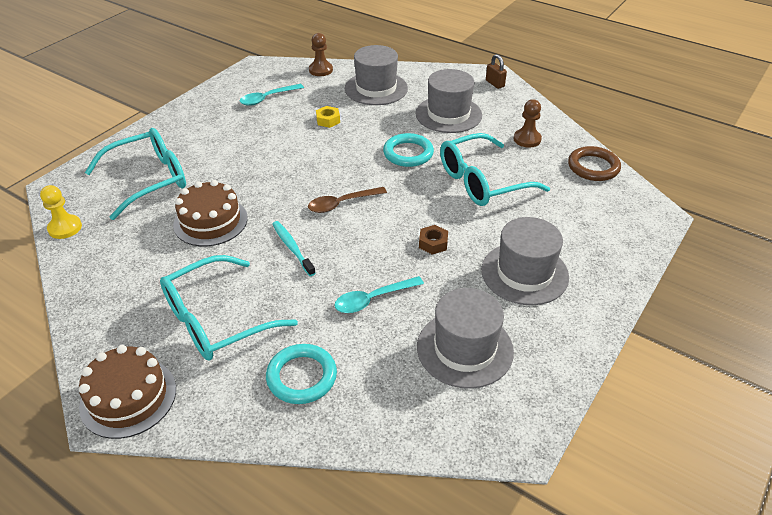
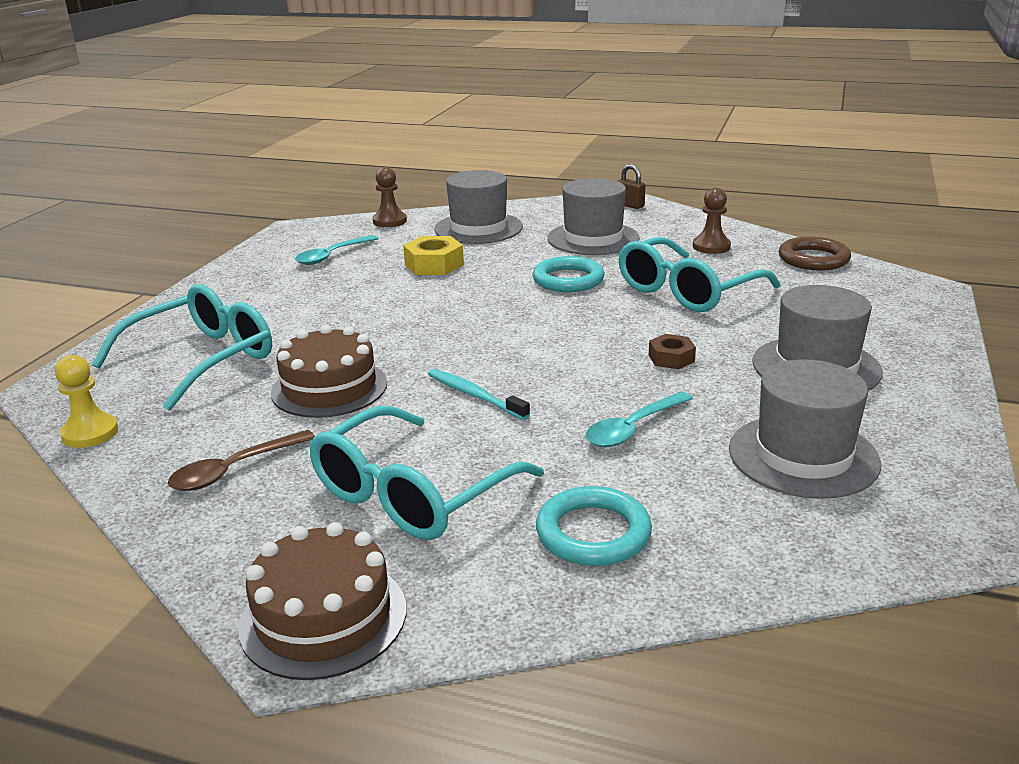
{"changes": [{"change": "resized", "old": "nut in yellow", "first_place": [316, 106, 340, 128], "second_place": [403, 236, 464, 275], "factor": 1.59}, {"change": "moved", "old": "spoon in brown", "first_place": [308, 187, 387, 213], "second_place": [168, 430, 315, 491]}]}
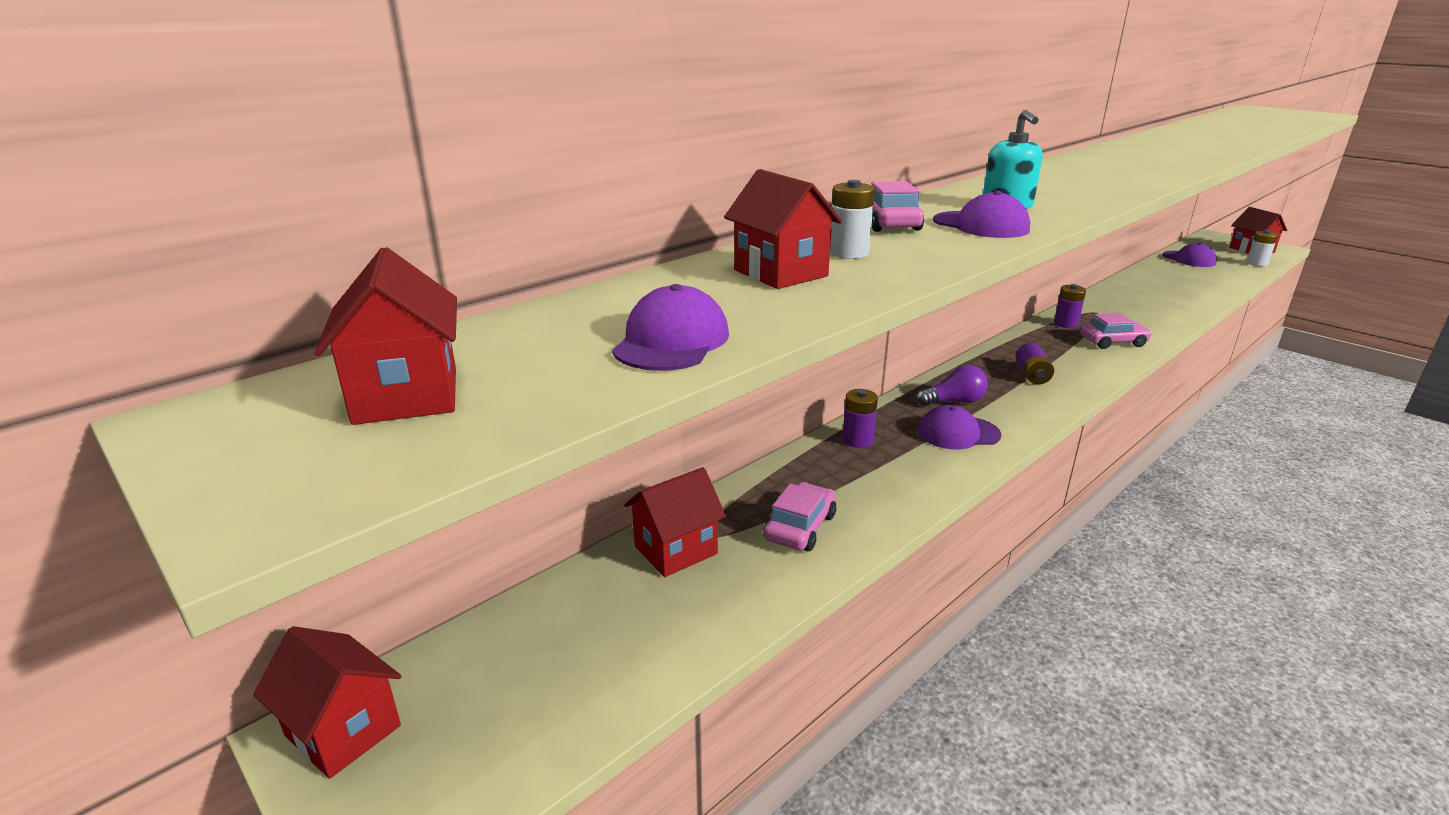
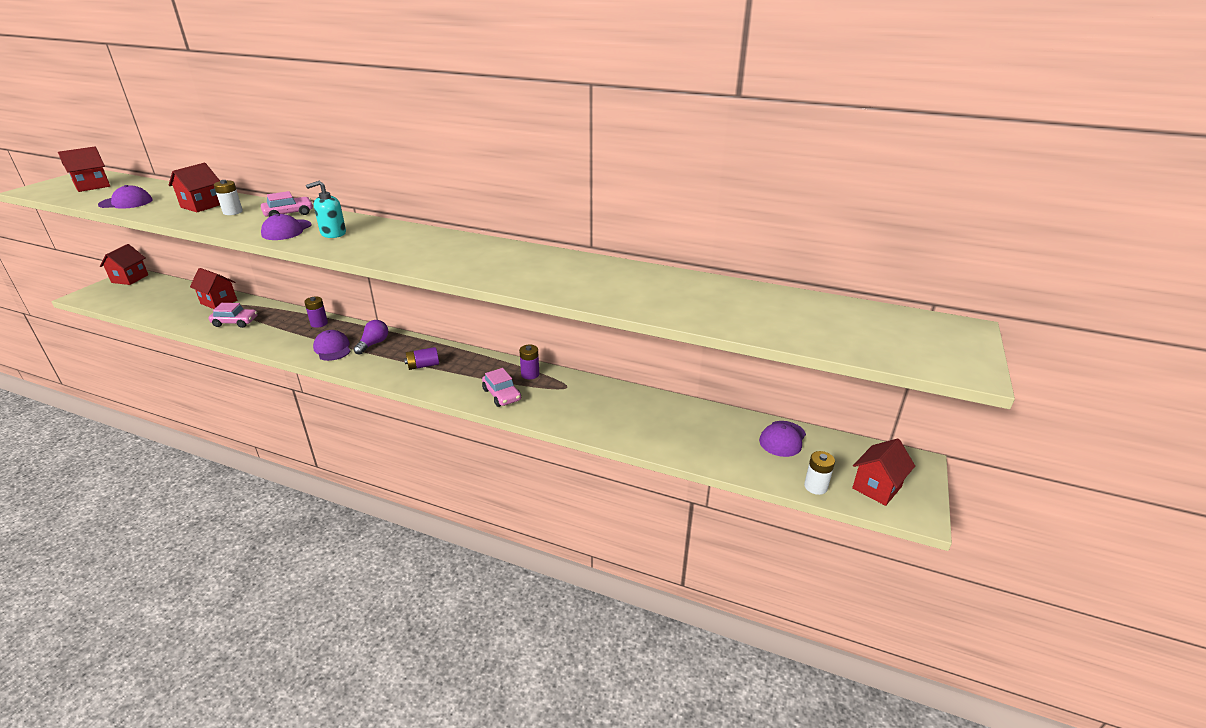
{"changes": [{"change": "turned", "old": "light bulb in purple", "first_place": [916, 365, 988, 406], "second_place": [354, 320, 388, 354], "degrees": -120}]}
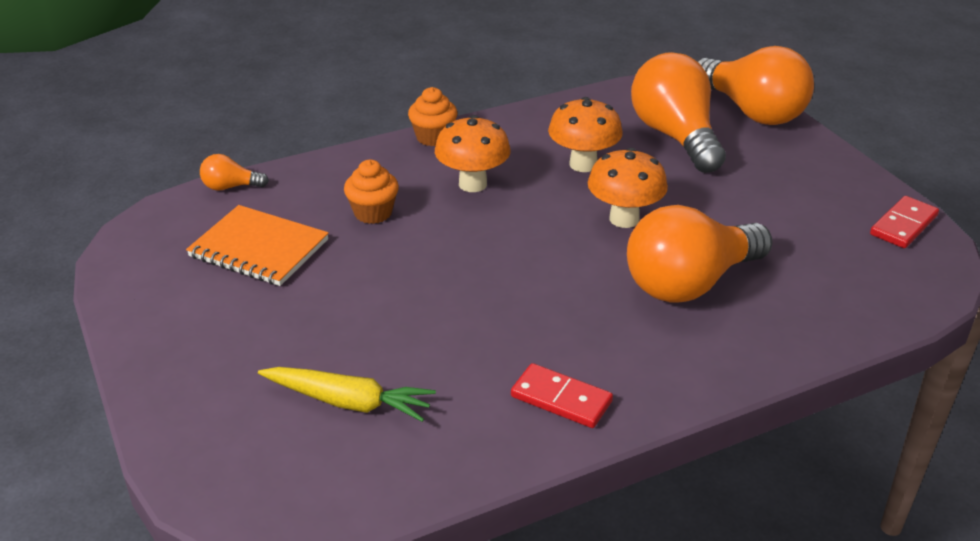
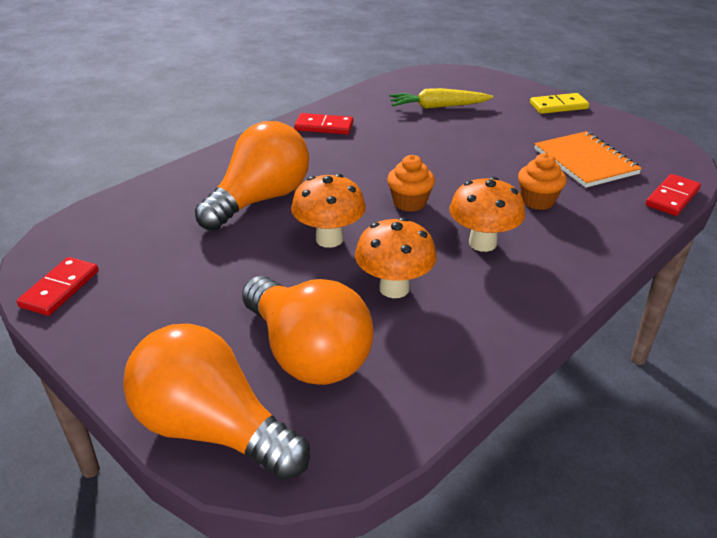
{"changes": [{"change": "moved", "old": "cupcake in orange", "first_place": [408, 87, 457, 146], "second_place": [387, 155, 435, 212]}, {"change": "replaced", "old": "light bulb in orange", "new": "domino in red", "first_place": [200, 154, 269, 191], "second_place": [646, 174, 701, 216]}, {"change": "turned", "old": "notebook in orange", "first_place": [186, 205, 329, 286], "second_place": [534, 131, 642, 188], "degrees": 60}, {"change": "added", "new": "domino in yellow", "second_place": [530, 93, 589, 114]}]}
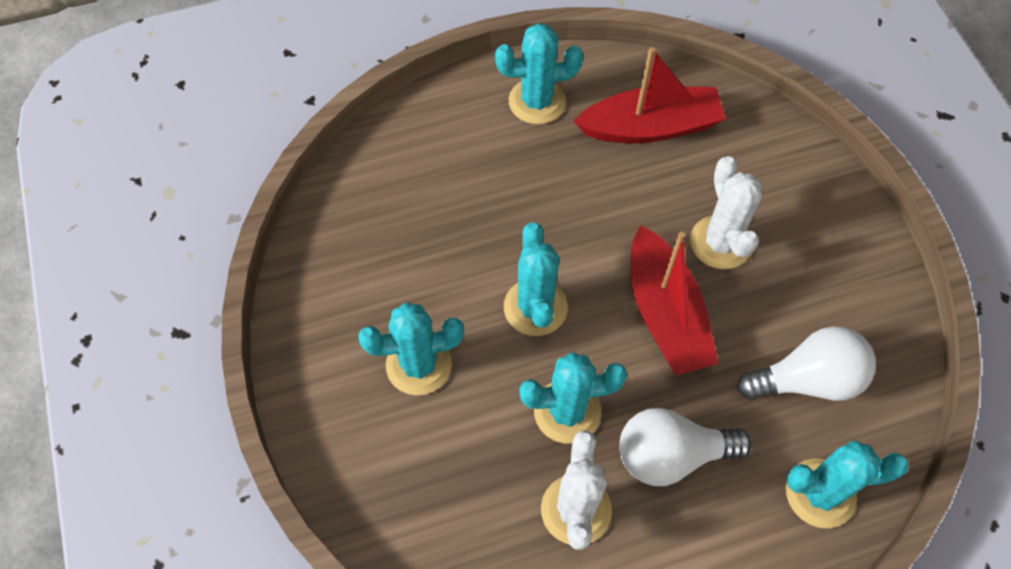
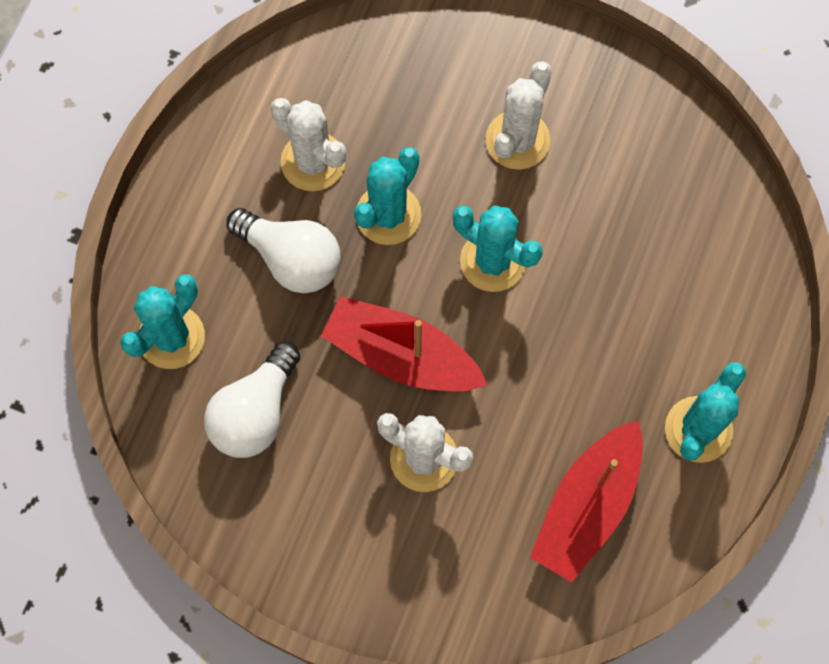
{"changes": [{"change": "recoloured", "old": "cactus in turquoise", "new": "cactus in white", "first_place": [358, 302, 464, 395], "second_place": [486, 61, 552, 170]}, {"change": "turned", "old": "light bulb in white", "first_place": [619, 408, 752, 486], "second_place": [227, 208, 341, 293], "degrees": 90}]}
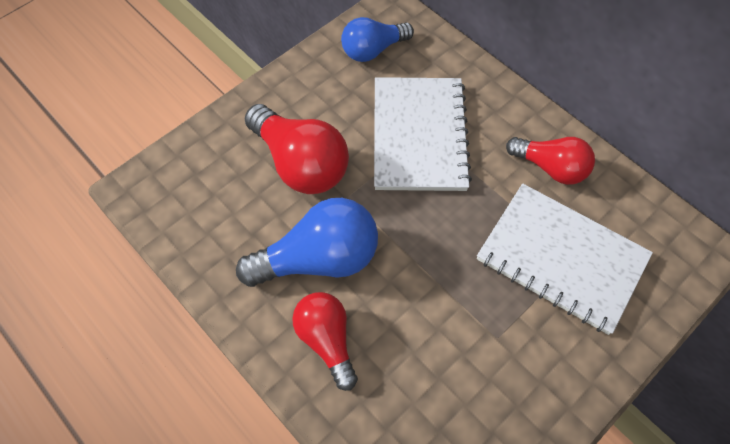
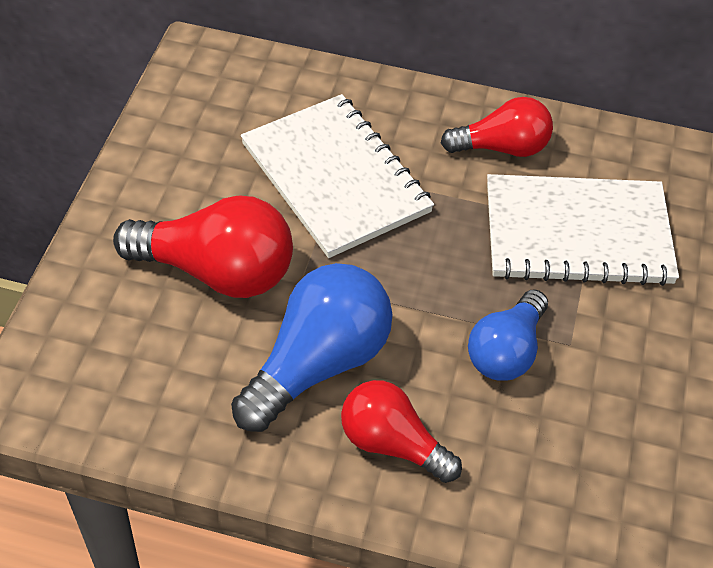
{"changes": [{"change": "moved", "old": "light bulb in blue", "first_place": [341, 17, 414, 62], "second_place": [468, 290, 548, 381]}]}
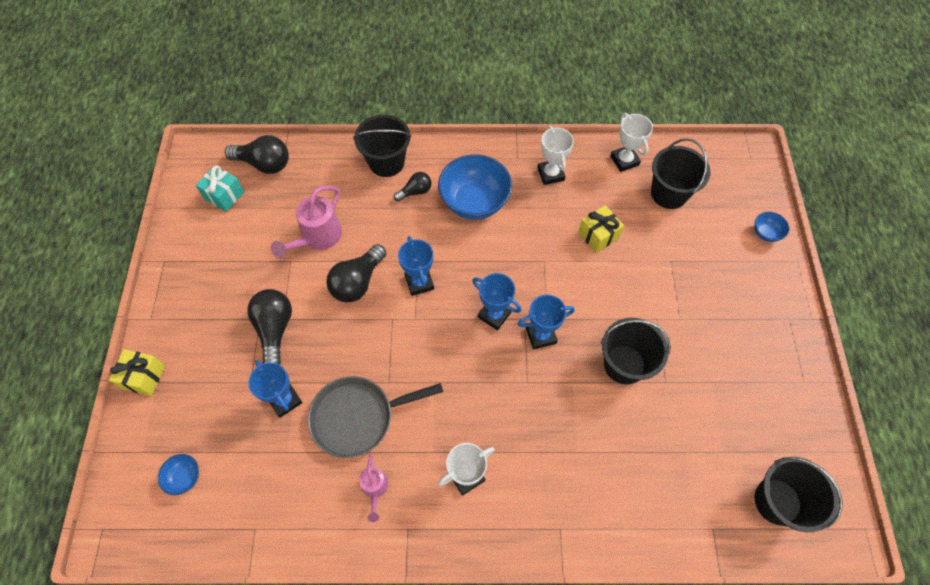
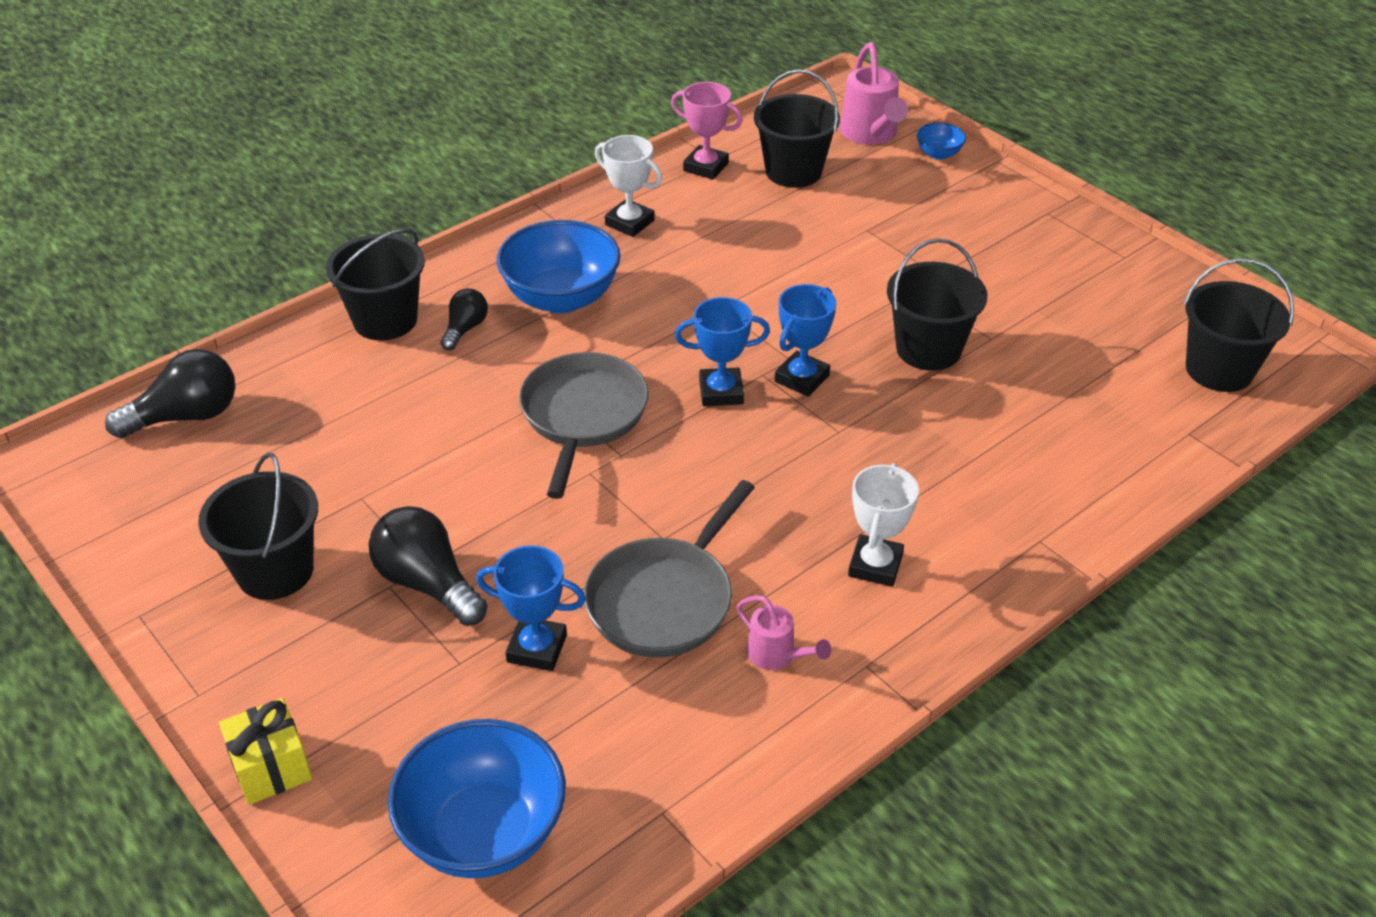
{"changes": [{"change": "recoloured", "old": "trophy in white", "new": "trophy in pink", "first_place": [610, 113, 653, 172], "second_place": [671, 82, 743, 179]}, {"change": "removed", "old": "gift in turquoise", "first_place": [196, 166, 244, 212]}, {"change": "moved", "old": "watering can in pink", "first_place": [271, 186, 342, 258], "second_place": [840, 42, 908, 145]}, {"change": "removed", "old": "gift in yellow", "first_place": [578, 205, 624, 253]}, {"change": "replaced", "old": "trophy in blue", "new": "pan in grey", "first_place": [398, 236, 434, 296], "second_place": [519, 352, 649, 499]}, {"change": "removed", "old": "light bulb in black", "first_place": [326, 244, 386, 303]}, {"change": "resized", "old": "bowl in blue", "first_place": [158, 454, 199, 495], "second_place": [388, 719, 566, 878], "factor": 2.19}, {"change": "added", "new": "bucket in black", "second_place": [198, 453, 318, 600]}]}
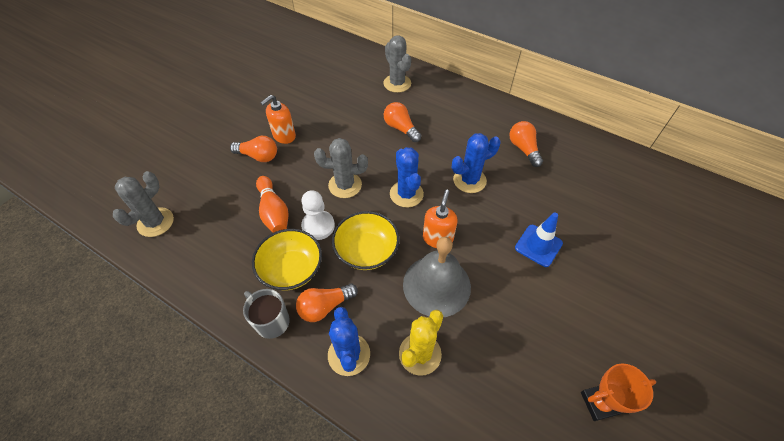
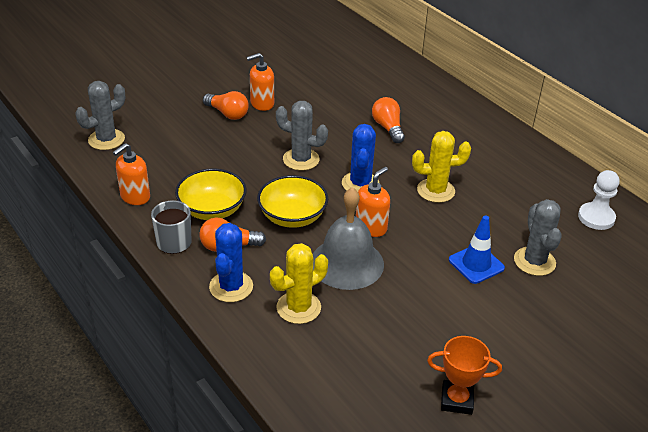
{"changes": [{"change": "moved", "old": "cactus in grey", "first_place": [383, 35, 411, 93], "second_place": [514, 199, 562, 276]}, {"change": "removed", "old": "light bulb in orange", "first_place": [509, 121, 543, 167]}, {"change": "recoloured", "old": "cactus in blue", "new": "cactus in yellow", "first_place": [452, 133, 501, 193], "second_place": [412, 131, 471, 203]}, {"change": "removed", "old": "bowling pin in orange", "first_place": [256, 176, 288, 233]}, {"change": "moved", "old": "pawn in white", "first_place": [301, 190, 335, 240], "second_place": [578, 170, 619, 230]}, {"change": "added", "new": "soap dispenser in orange", "second_place": [113, 143, 150, 205]}]}
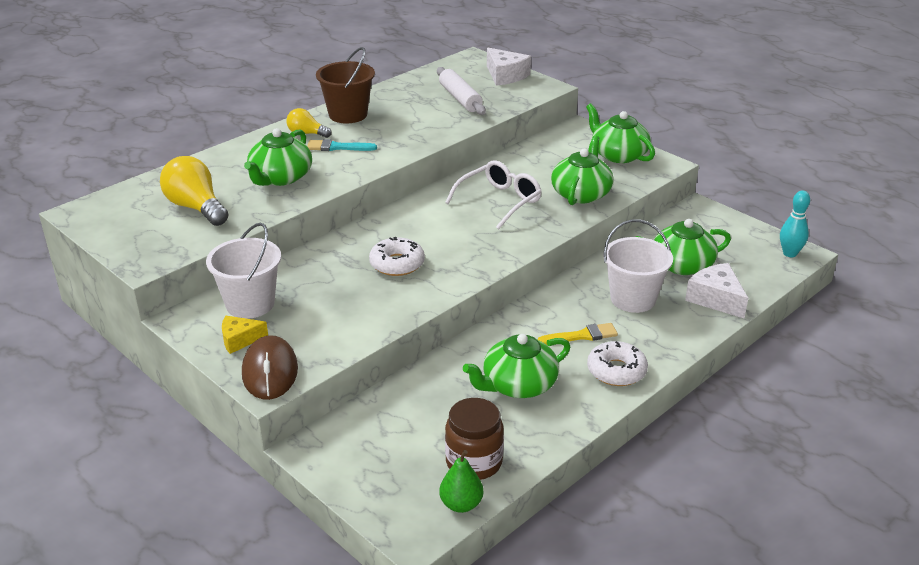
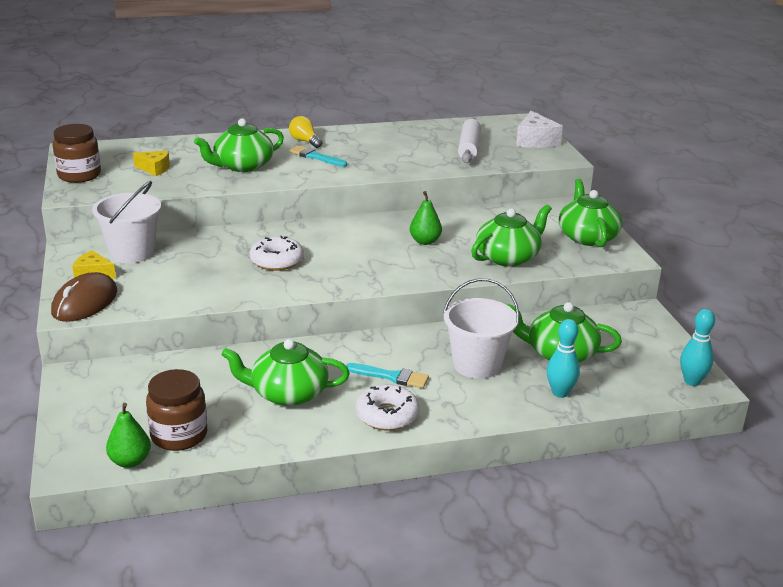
{"changes": [{"change": "removed", "old": "bucket in brown", "first_place": [316, 47, 375, 123]}, {"change": "replaced", "old": "light bulb in yellow", "new": "cheese in yellow", "first_place": [160, 156, 229, 226], "second_place": [133, 151, 170, 176]}, {"change": "replaced", "old": "glasses in white", "new": "pear in green", "first_place": [445, 160, 542, 229], "second_place": [410, 191, 442, 245]}, {"change": "replaced", "old": "cheese in white", "new": "bowling pin in turquoise", "first_place": [685, 263, 748, 319], "second_place": [547, 319, 580, 398]}, {"change": "recoloured", "old": "brush in yellow", "new": "brush in turquoise", "first_place": [538, 323, 618, 345], "second_place": [346, 363, 429, 388]}, {"change": "added", "new": "jar in brown", "second_place": [53, 124, 101, 183]}]}
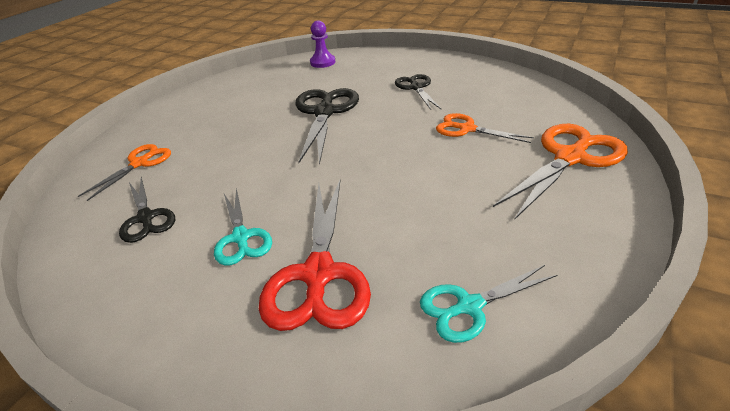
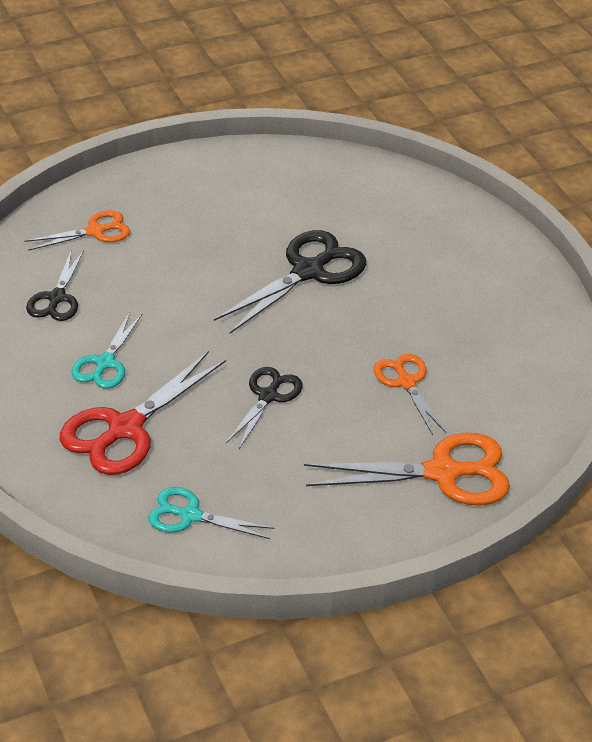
{"changes": [{"change": "removed", "old": "pawn in purple", "first_place": [310, 21, 335, 68]}, {"change": "moved", "old": "scissors in black", "first_place": [395, 74, 441, 110], "second_place": [226, 367, 303, 449]}]}
